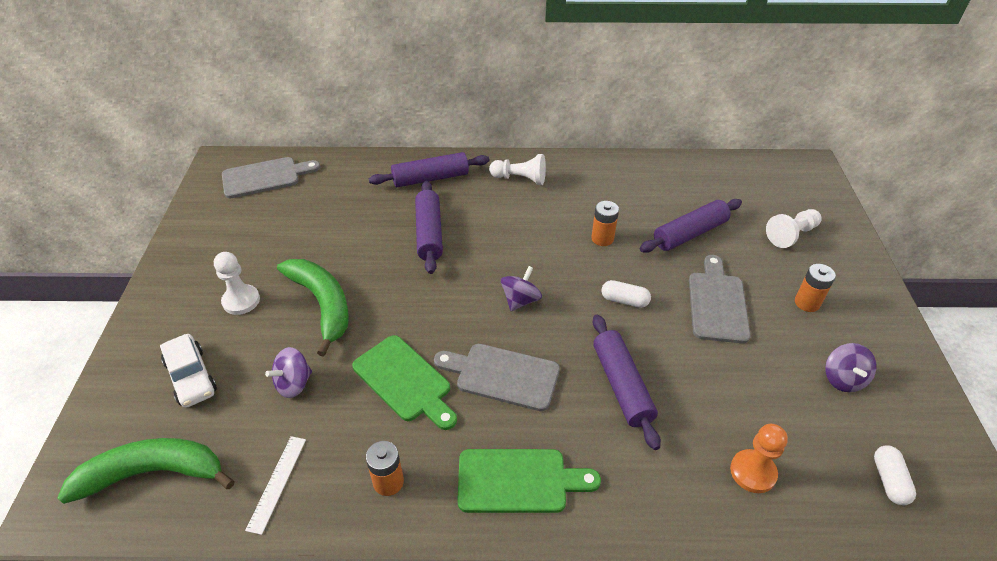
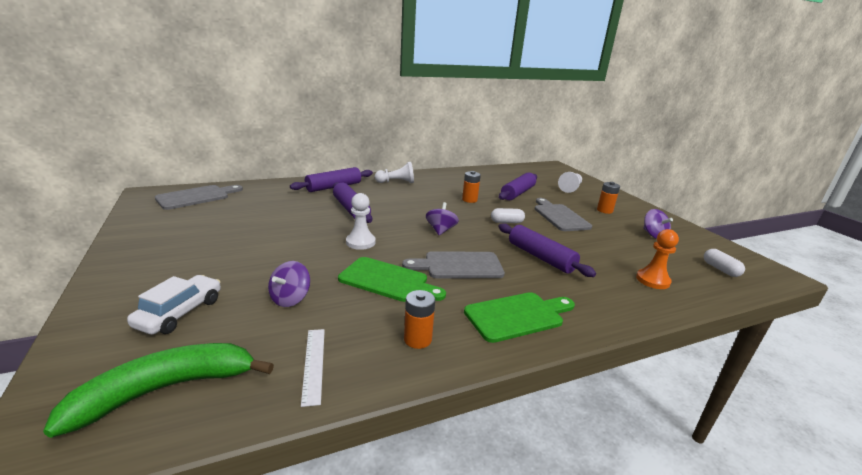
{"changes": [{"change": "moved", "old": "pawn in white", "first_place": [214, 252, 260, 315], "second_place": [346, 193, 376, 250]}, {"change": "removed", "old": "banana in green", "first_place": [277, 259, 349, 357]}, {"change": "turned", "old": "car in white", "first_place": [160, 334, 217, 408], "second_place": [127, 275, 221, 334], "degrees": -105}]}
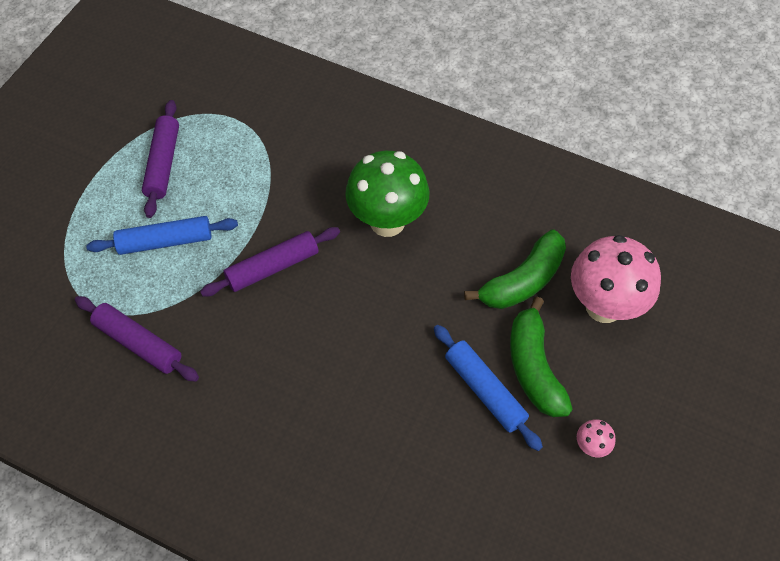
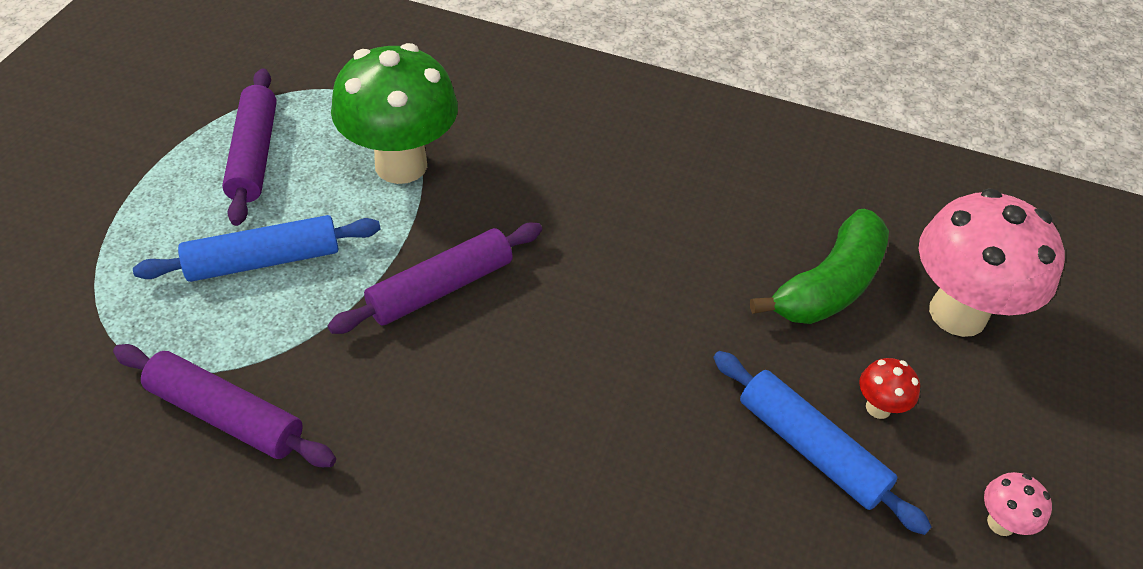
{"changes": [{"change": "moved", "old": "mushroom in green", "first_place": [345, 151, 429, 237], "second_place": [331, 43, 458, 184]}, {"change": "replaced", "old": "banana in green", "new": "mushroom in red", "first_place": [510, 296, 573, 417], "second_place": [859, 358, 920, 419]}]}
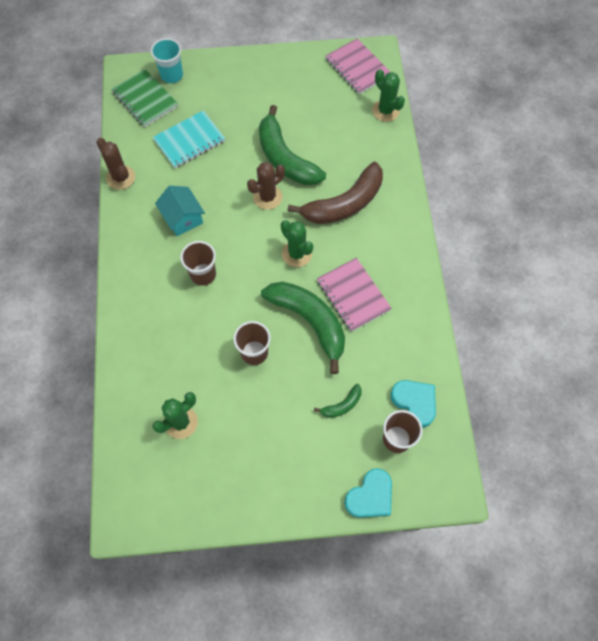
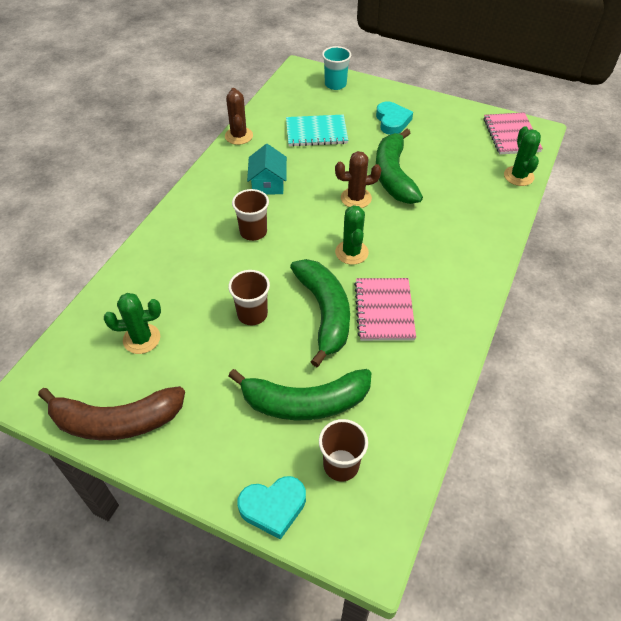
{"changes": [{"change": "removed", "old": "notebook in green", "first_place": [111, 69, 178, 127]}, {"change": "moved", "old": "banana in brown", "first_place": [288, 162, 383, 224], "second_place": [38, 386, 185, 440]}, {"change": "moved", "old": "heart in turquoise", "first_place": [390, 380, 436, 428], "second_place": [376, 101, 413, 135]}, {"change": "resized", "old": "banana in green", "first_place": [314, 384, 362, 418], "second_place": [228, 369, 371, 420], "factor": 2.25}]}
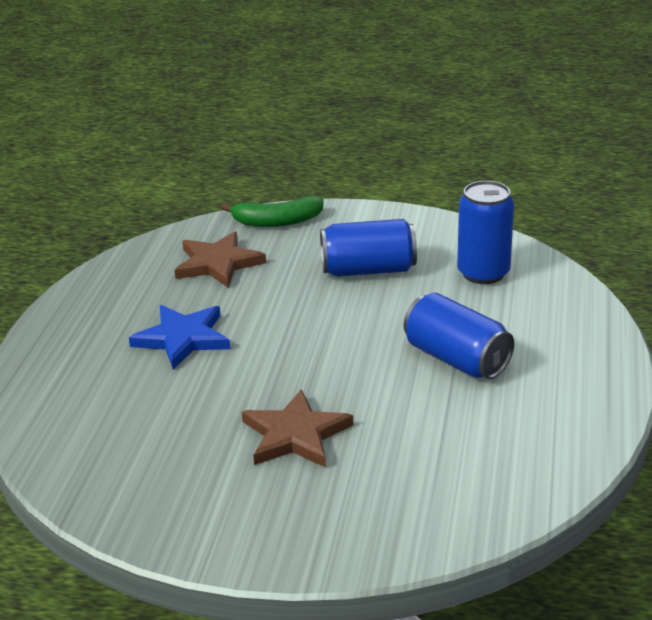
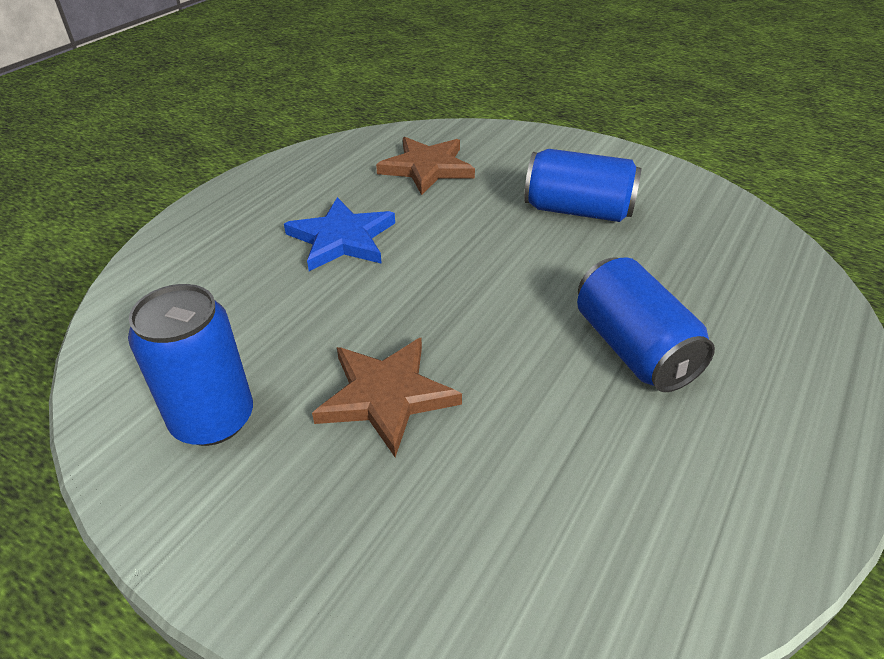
{"changes": [{"change": "moved", "old": "can in blue", "first_place": [457, 181, 514, 284], "second_place": [128, 284, 253, 446]}, {"change": "removed", "old": "banana in green", "first_place": [221, 196, 324, 227]}]}
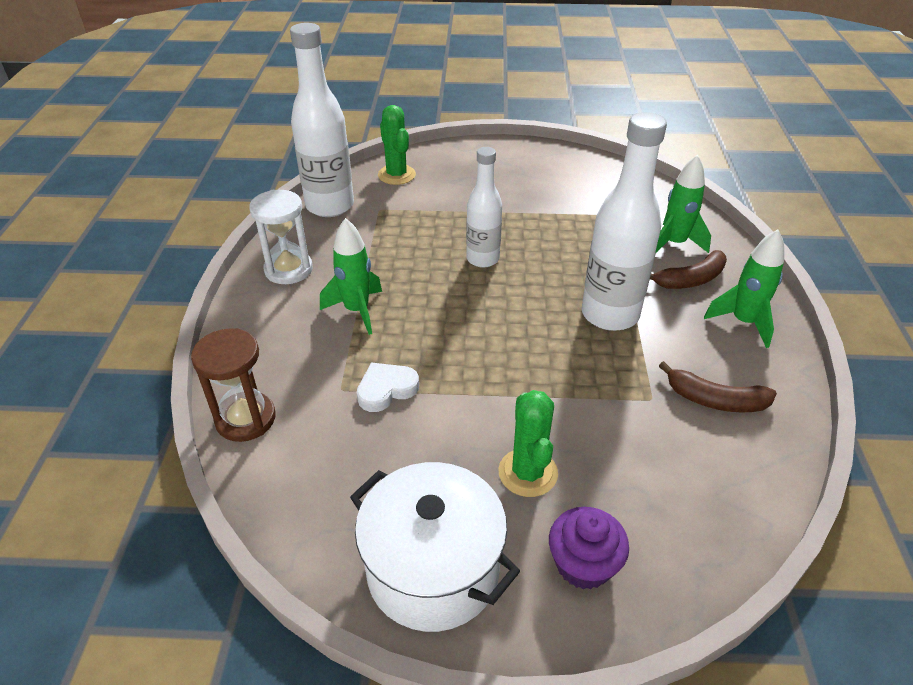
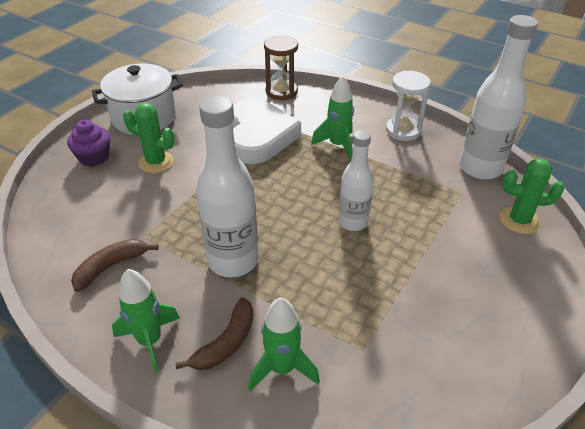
{"changes": [{"change": "turned", "old": "banana in brown", "first_place": [650, 250, 727, 289], "second_place": [175, 297, 253, 370], "degrees": -150}, {"change": "resized", "old": "heart in white", "first_place": [357, 362, 419, 412], "second_place": [232, 99, 301, 164], "factor": 2.13}]}
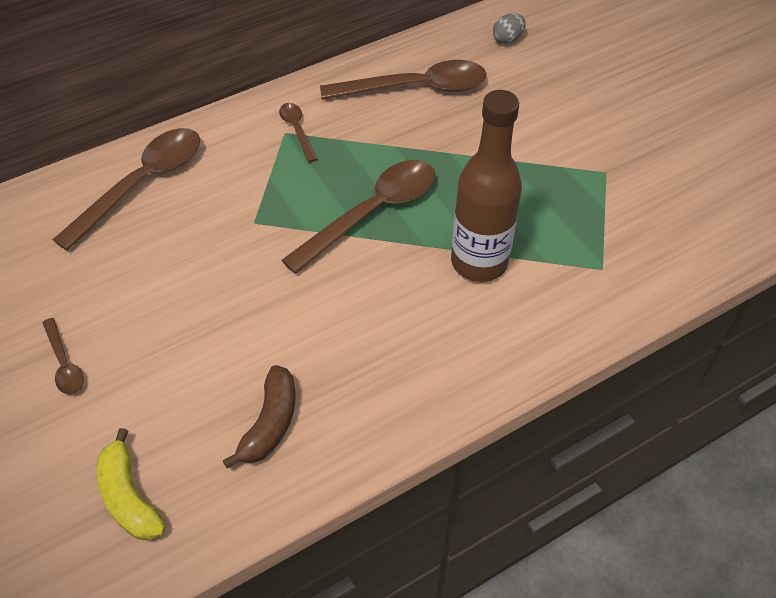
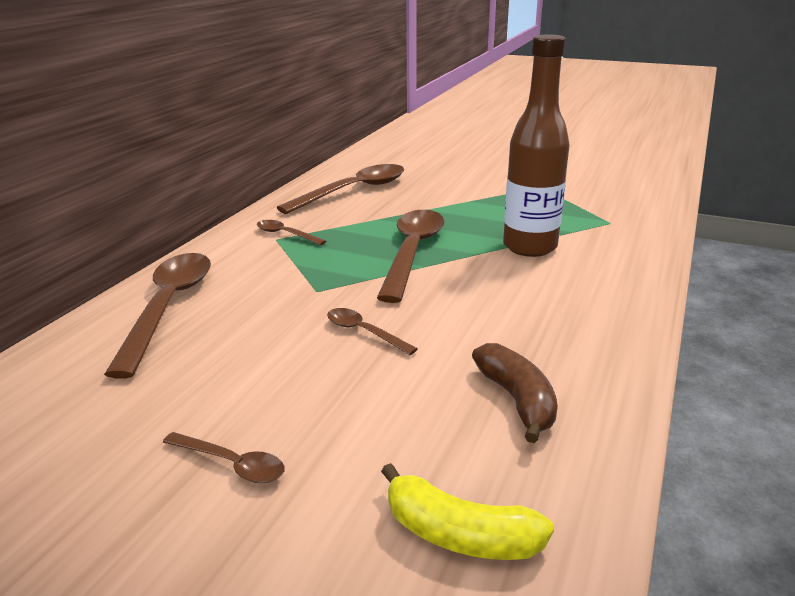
{"changes": [{"change": "removed", "old": "egg in grey", "first_place": [493, 13, 526, 44]}, {"change": "added", "new": "spoon in brown", "second_place": [327, 308, 418, 355]}]}
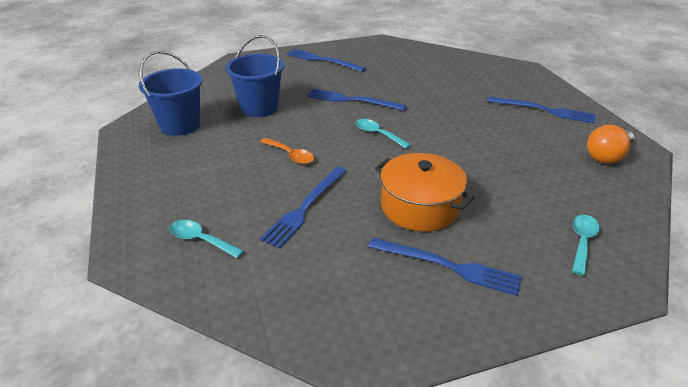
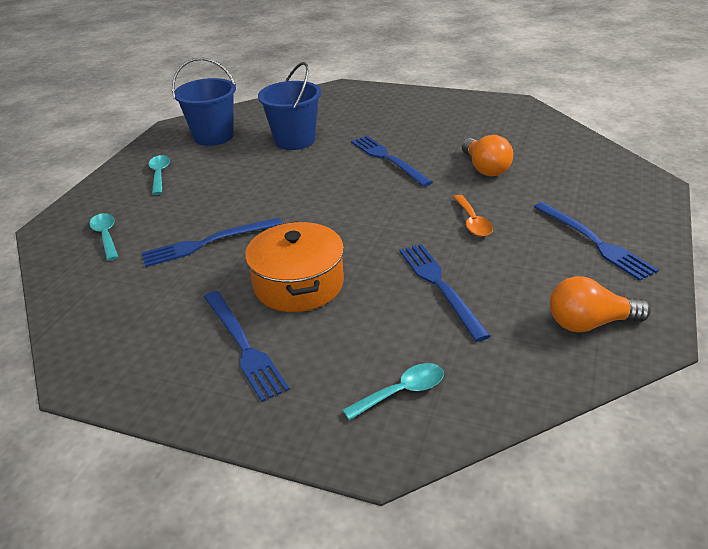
{"changes": [{"change": "moved", "old": "fork in blue", "first_place": [286, 49, 366, 72], "second_place": [399, 244, 490, 342]}, {"change": "moved", "old": "spoon in turquoise", "first_place": [355, 119, 411, 149], "second_place": [148, 155, 170, 195]}, {"change": "moved", "old": "spoon in orange", "first_place": [260, 138, 314, 164], "second_place": [453, 195, 493, 237]}, {"change": "added", "new": "light bulb in orange", "second_place": [461, 135, 513, 176]}]}
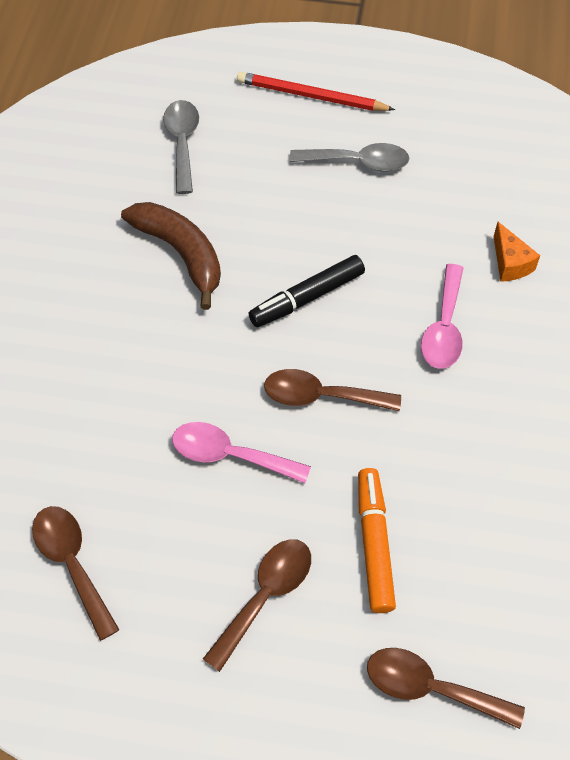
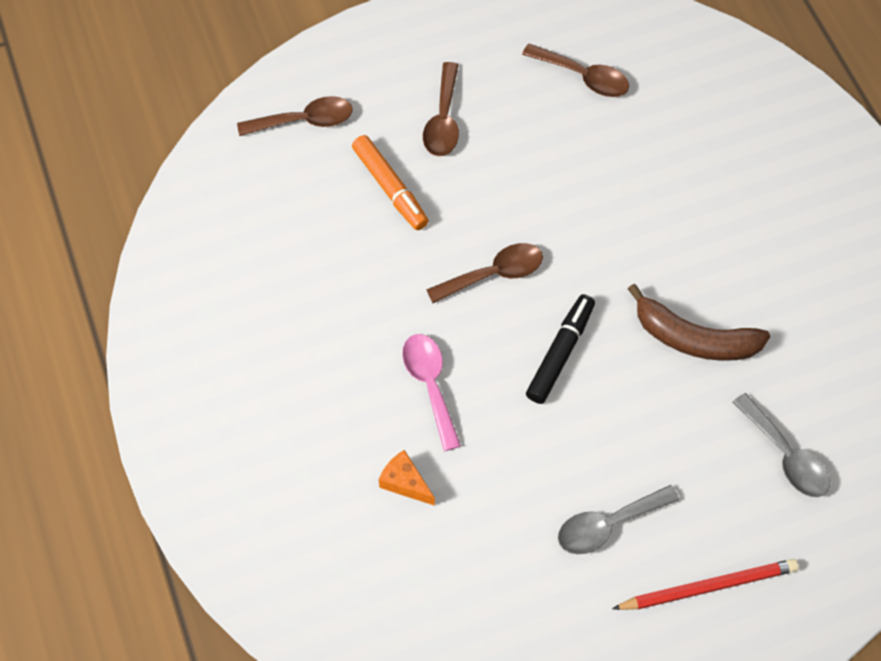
{"changes": [{"change": "removed", "old": "spoon in pink", "first_place": [172, 422, 311, 483]}]}
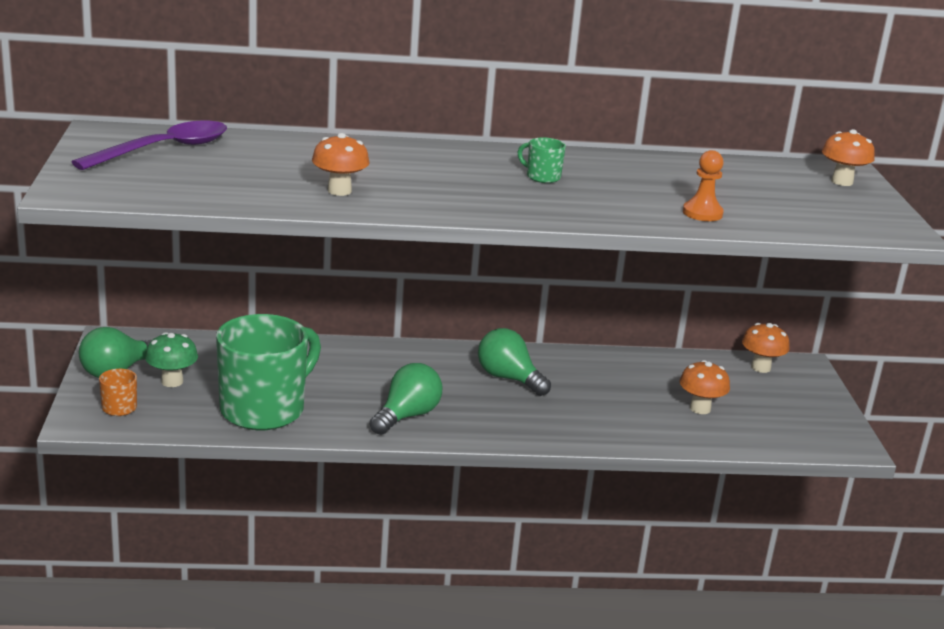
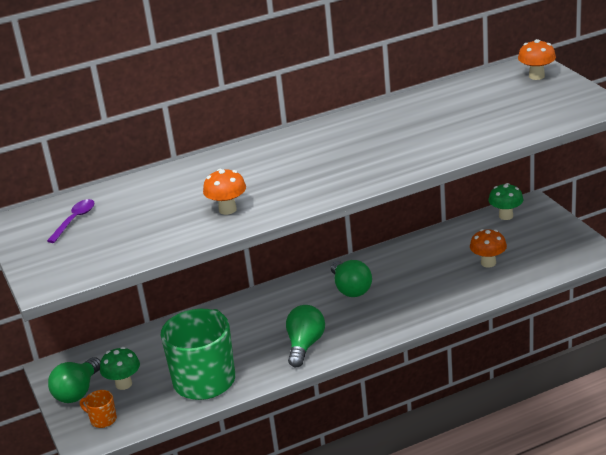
{"changes": [{"change": "resized", "old": "spoon in purple", "first_place": [72, 120, 227, 170], "second_place": [47, 199, 95, 243], "factor": 0.56}, {"change": "removed", "old": "mug in green", "first_place": [518, 137, 566, 183]}, {"change": "removed", "old": "pawn in orange", "first_place": [683, 150, 724, 221]}, {"change": "recoloured", "old": "mushroom in orange", "new": "mushroom in green", "first_place": [742, 323, 790, 373], "second_place": [488, 183, 523, 220]}, {"change": "turned", "old": "light bulb in green", "first_place": [478, 328, 551, 396], "second_place": [331, 260, 372, 297], "degrees": -135}]}
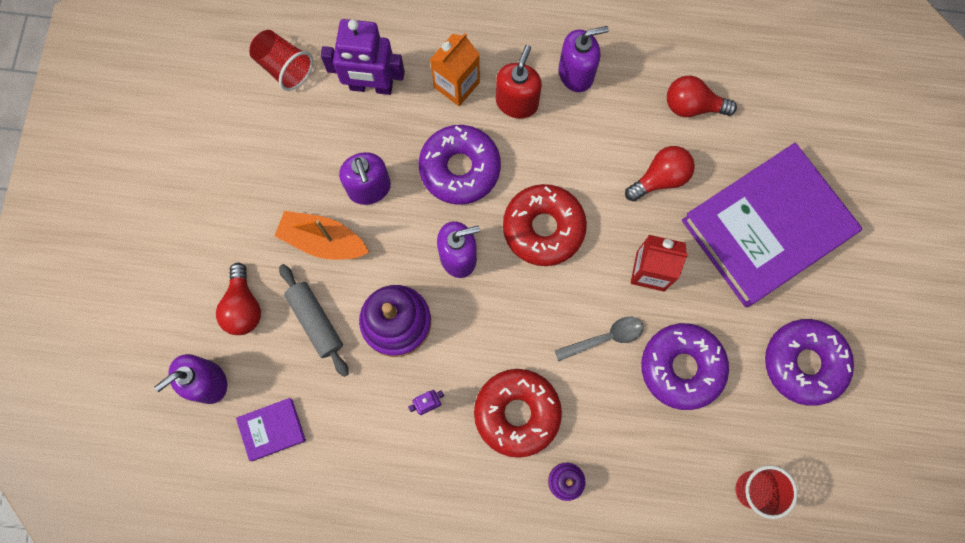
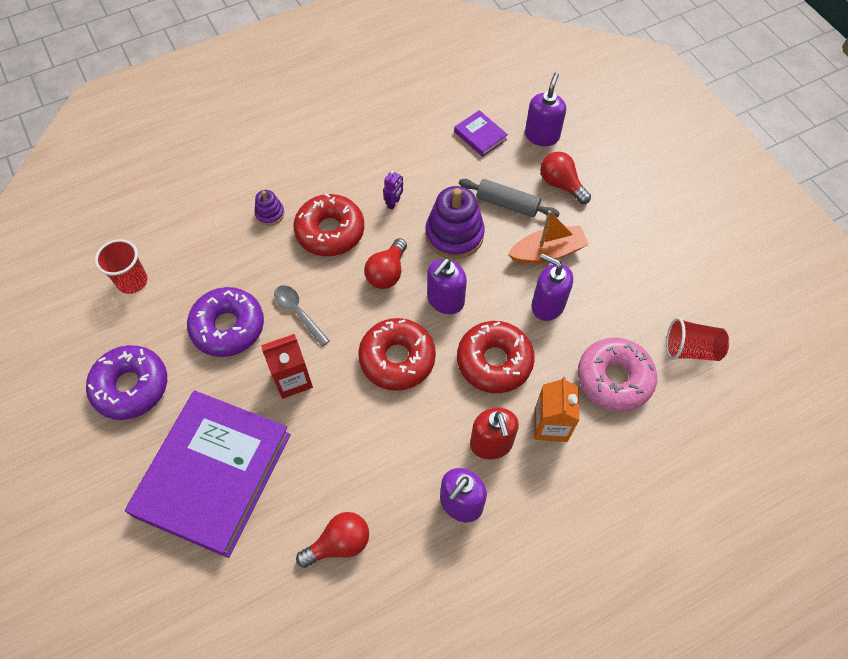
{"changes": [{"change": "replaced", "old": "robot in purple", "new": "donut in pink", "first_place": [321, 19, 405, 95], "second_place": [578, 337, 657, 412]}, {"change": "recoloured", "old": "donut in purple", "new": "donut in red", "first_place": [419, 125, 501, 205], "second_place": [457, 321, 535, 393]}, {"change": "moved", "old": "light bulb in red", "first_place": [625, 146, 695, 202], "second_place": [364, 238, 407, 289]}, {"change": "turned", "old": "spoon in grey", "first_place": [555, 317, 644, 361], "second_place": [274, 285, 330, 346], "degrees": 105}, {"change": "turned", "old": "book in purple", "first_place": [236, 398, 306, 461], "second_place": [454, 110, 508, 157], "degrees": -75}]}
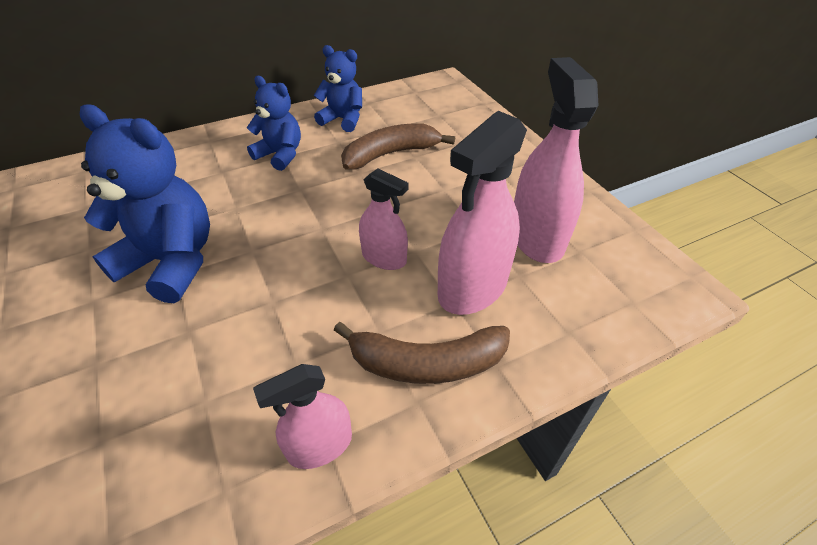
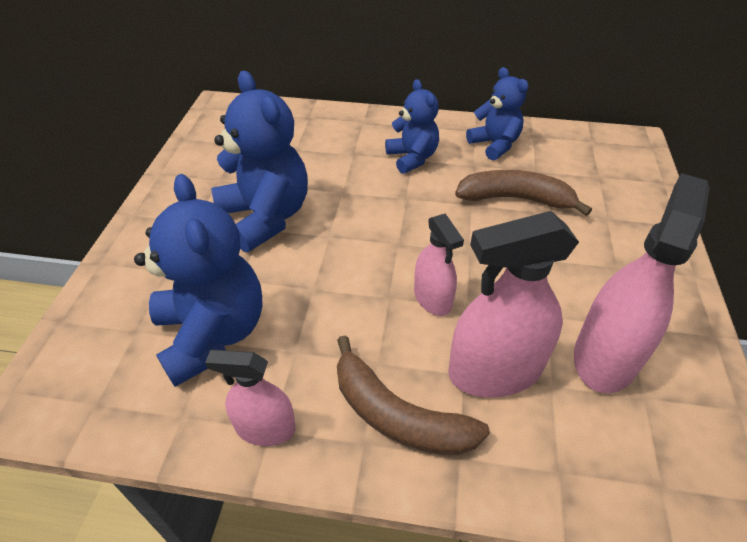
{"changes": [{"change": "added", "new": "teddy bear in blue", "second_place": [134, 174, 263, 387]}]}
